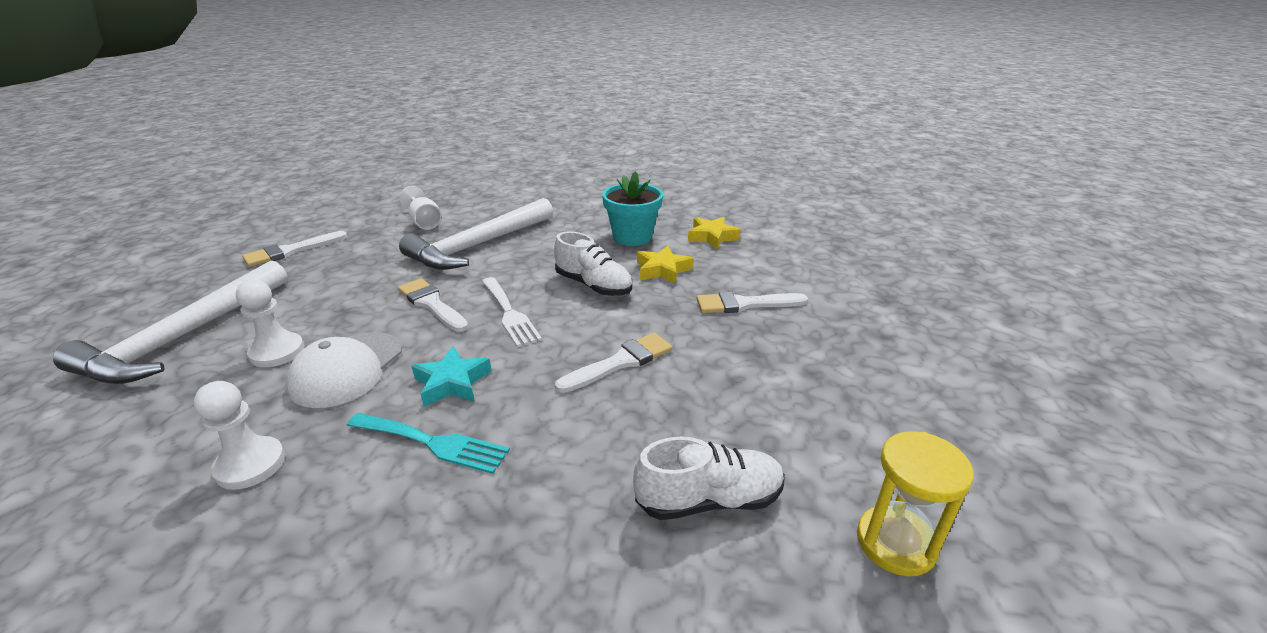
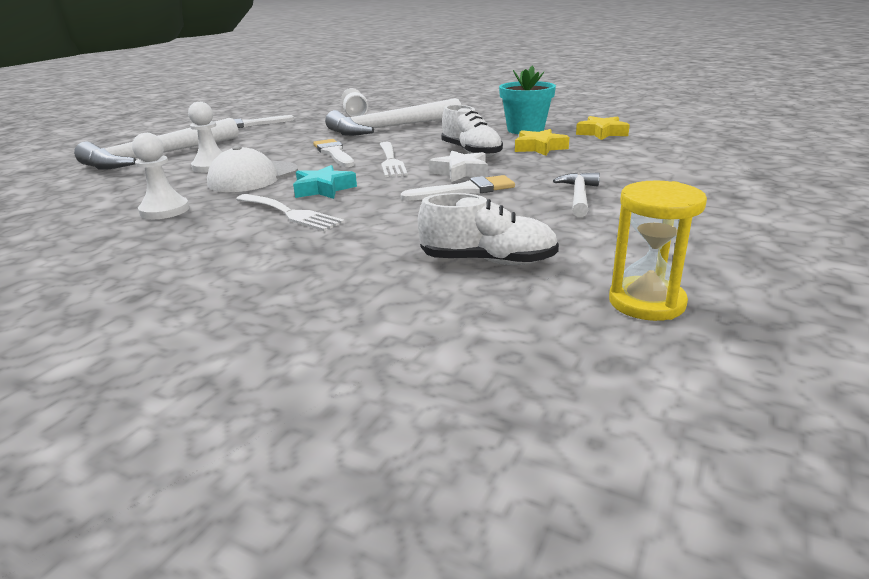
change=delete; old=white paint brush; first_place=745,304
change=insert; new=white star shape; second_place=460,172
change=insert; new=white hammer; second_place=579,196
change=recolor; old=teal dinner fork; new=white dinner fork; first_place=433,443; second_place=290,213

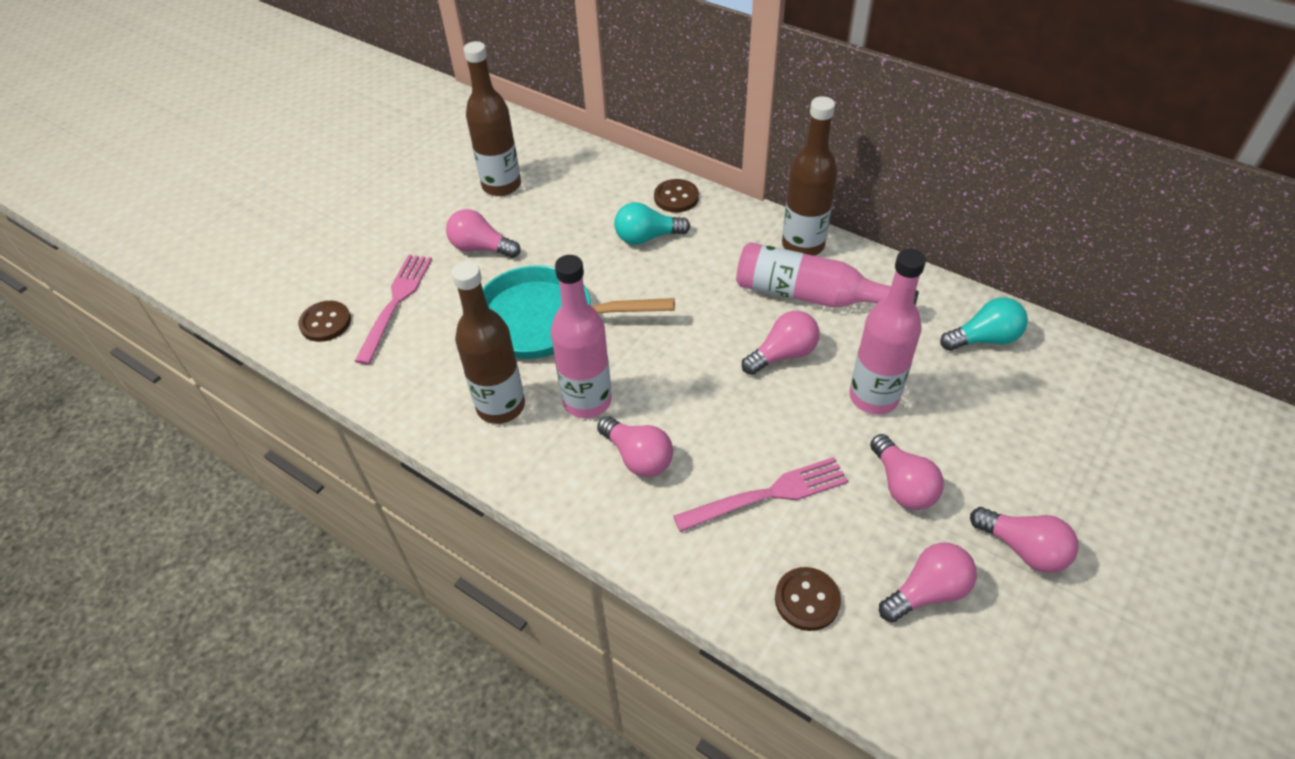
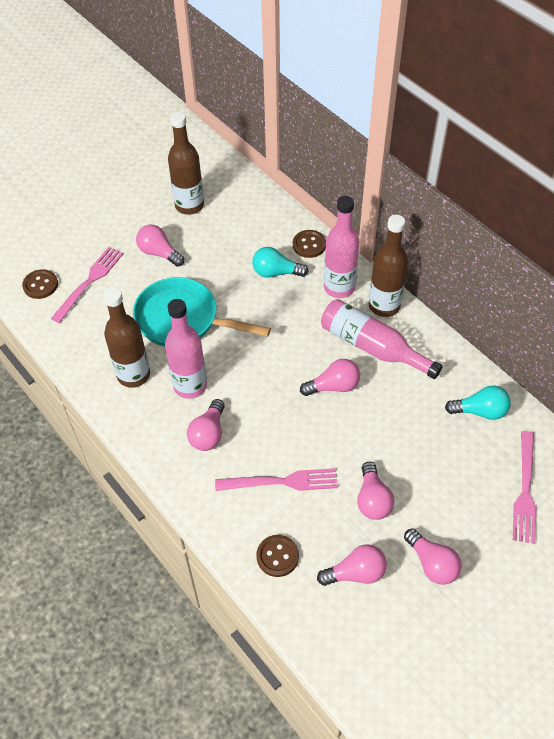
change=insert; new=pink dinner fork; second_place=525,491
change=move; old=pink flask; first_place=873,397; second_place=339,287
change=rotate; old=pink light bulb; first_place=638,457; second_place=208,434; degrees=45

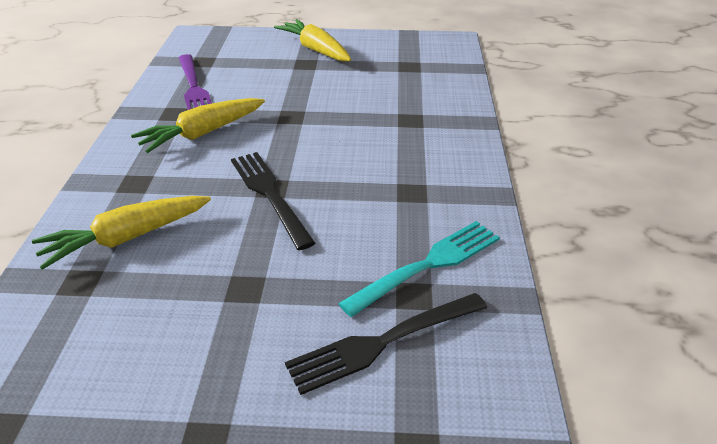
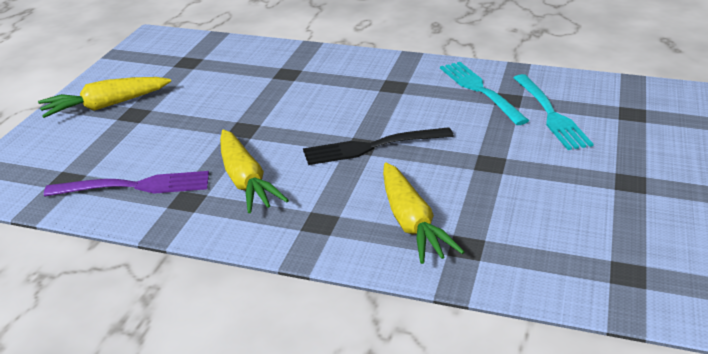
change=recolor; old=black dinner fork; new=teal dinner fork; first_place=384,342; second_place=550,114

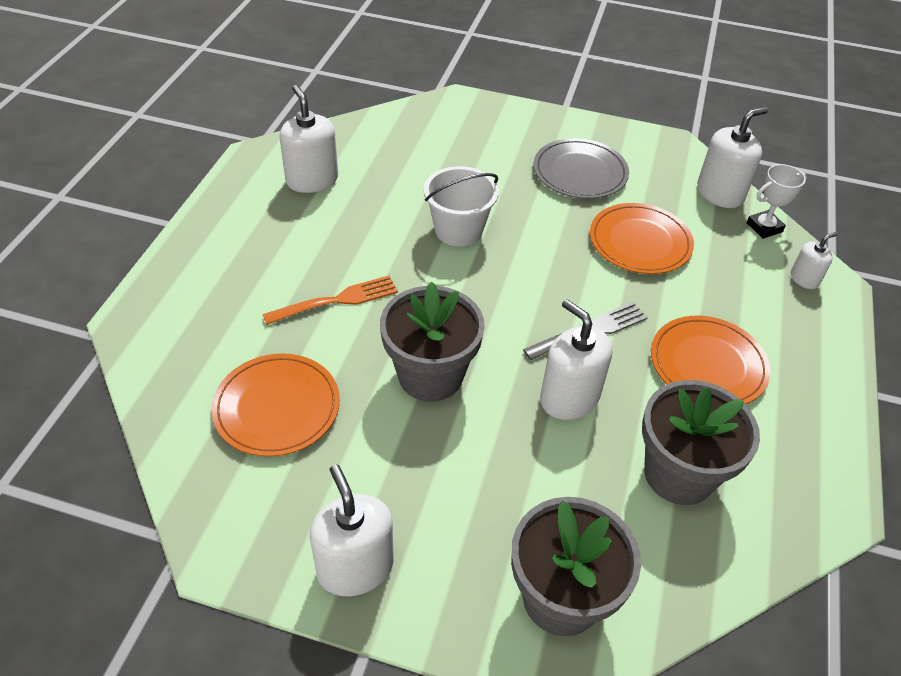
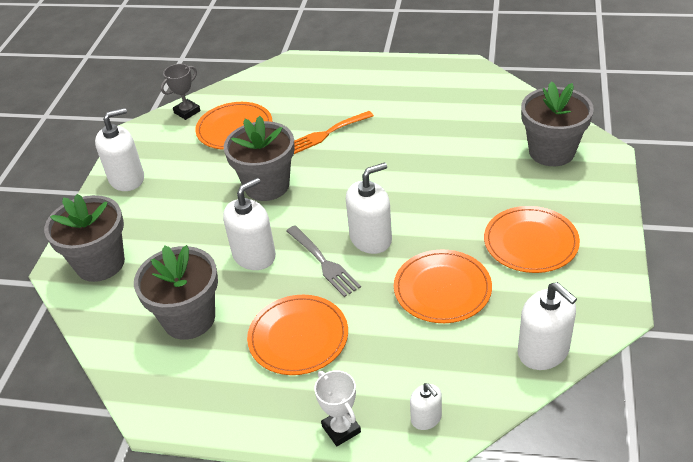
change=delete; old=white bucket; first_place=458,230
change=insert; new=gray award cup; second_place=187,112
change=insert; new=gray flower pot; second_place=551,152
change=move; old=white soap dispenser; first_place=312,180; second_place=371,238
change=move; old=white award cup; first_place=764,227; second_place=341,429
change=recolor; old=gray flat dish; new=orange flat dish; first_place=580,172; second_place=530,242
change=rotate; old=orange dinner fork; first_place=336,301; second_place=327,133; degrees=90

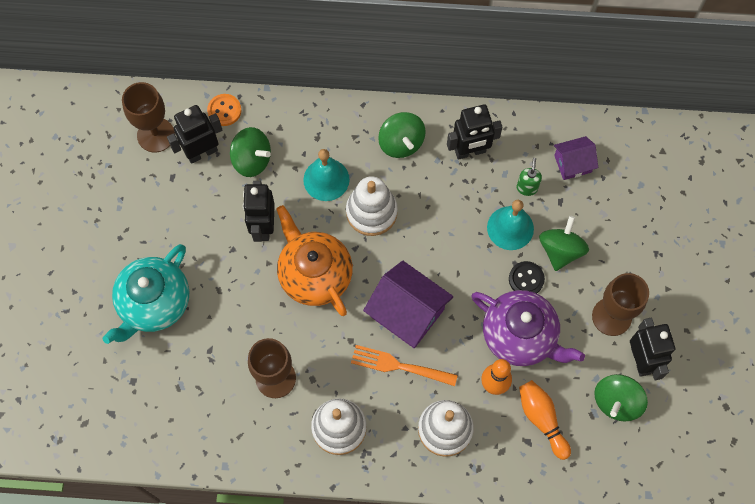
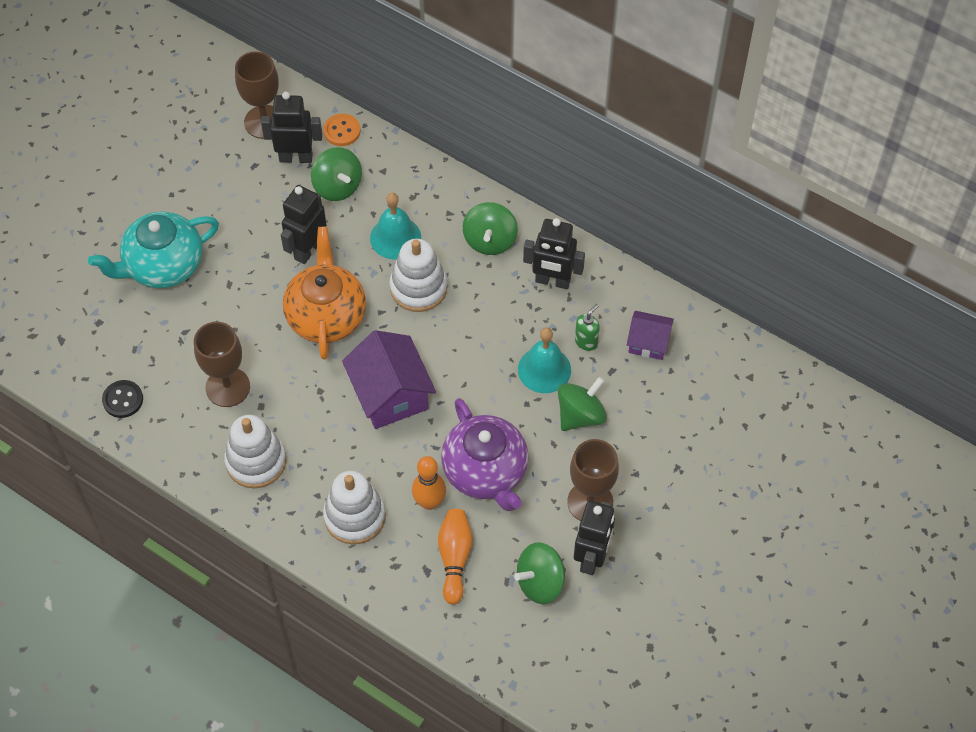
change=delete; old=orange dinner fork; first_place=400,366
change=move; old=black sewing button; first_place=526,279; second_place=123,400

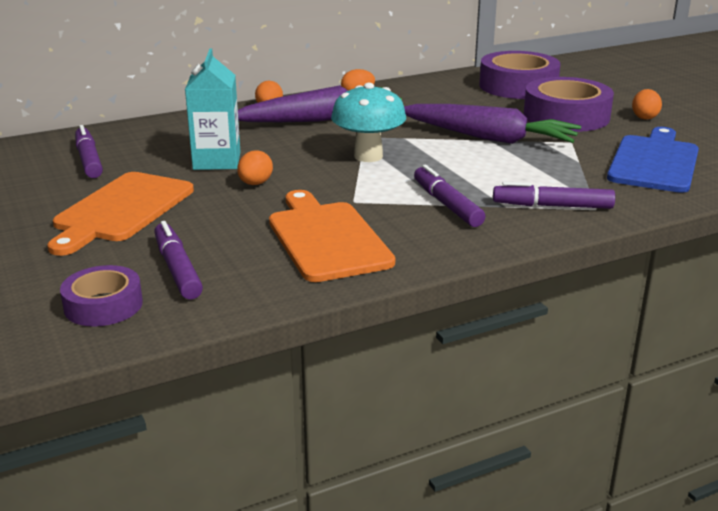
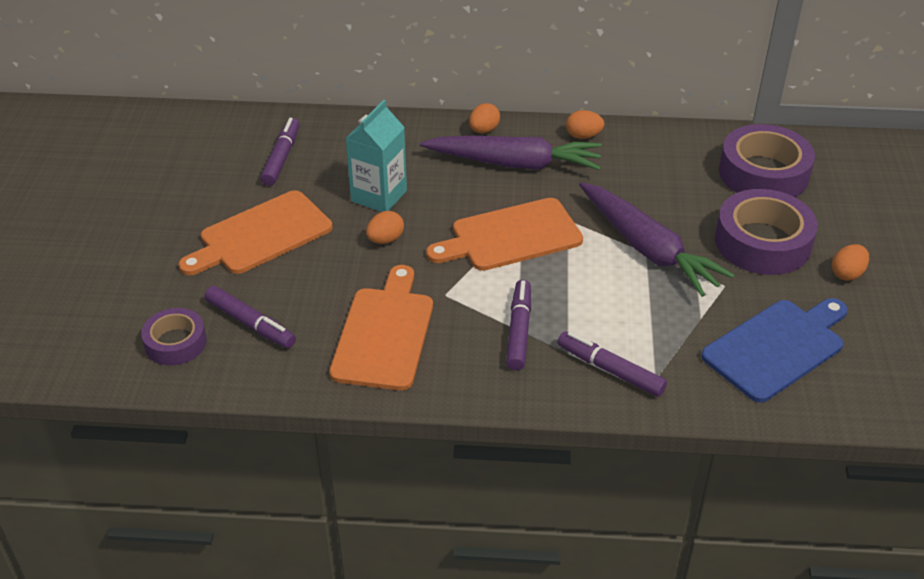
change=replace; old=teal toadstool; new=orange cutting board; first_place=368,156; second_place=511,236
change=rotate; old=purple marker pen; first_place=177,269; second_place=250,324; degrees=120

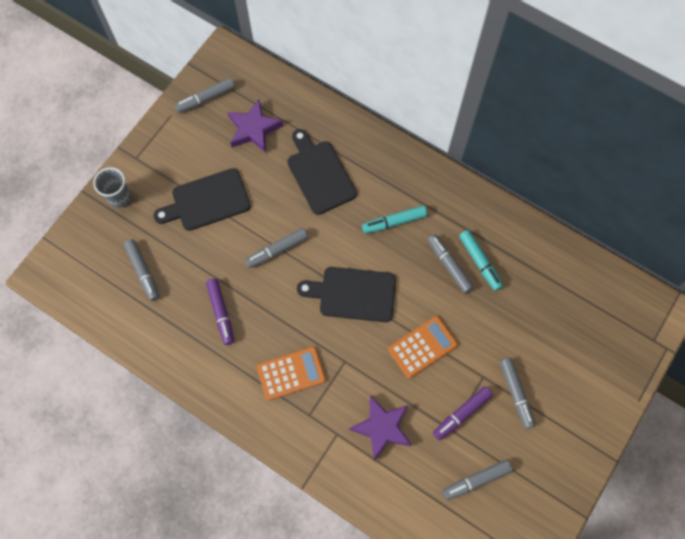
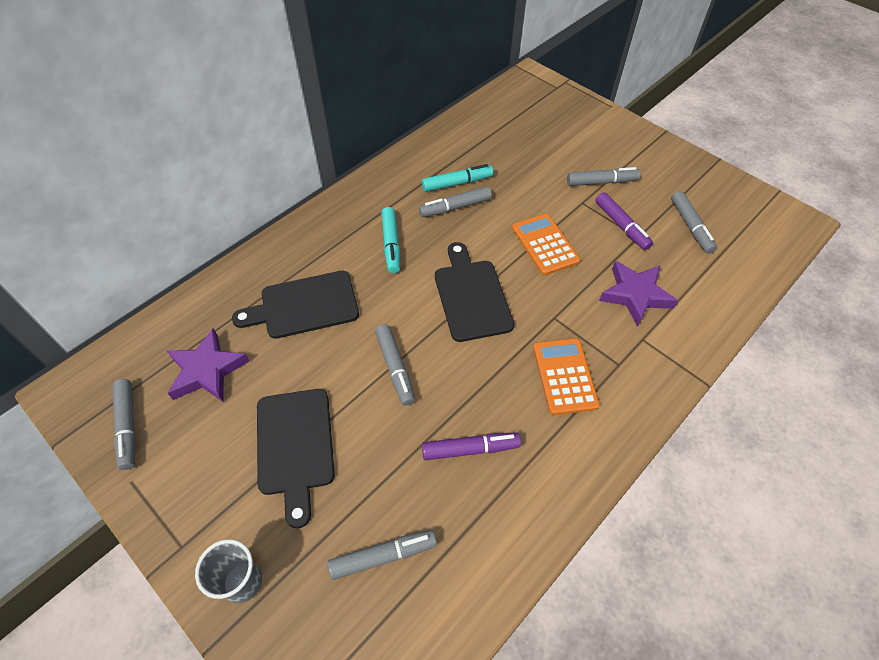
change=rotate; old=black cutting board; first_place=353,294; second_place=471,296; degrees=150

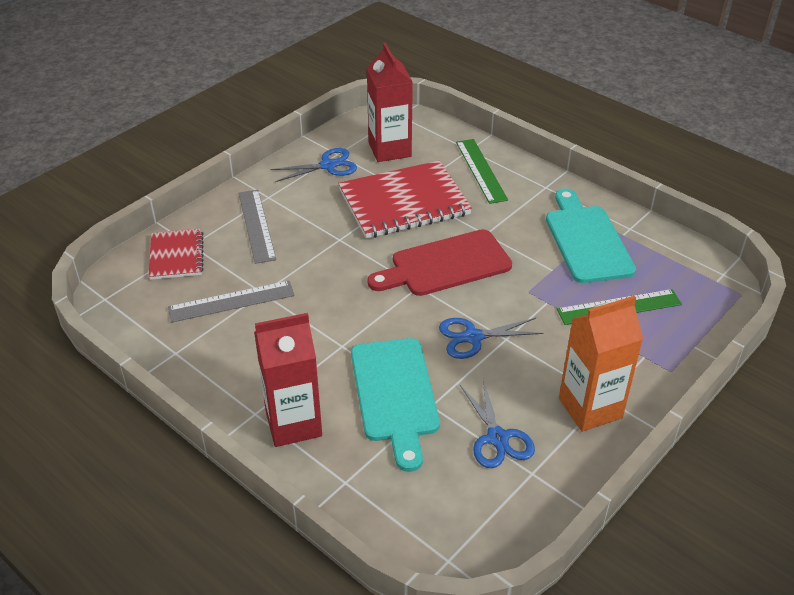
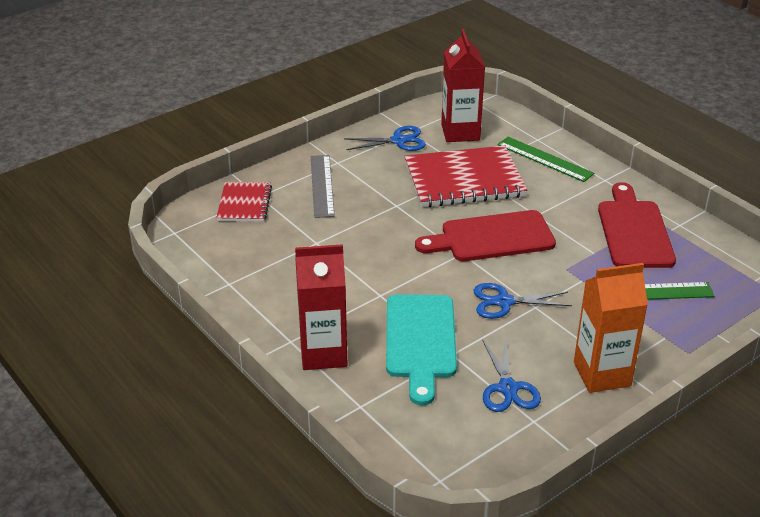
change=delete; old=gray straightedge; first_place=231,302
change=recolor; old=teal cutting board; new=scarlet cutting board; first_place=587,240; second_place=634,231
change=rotate; old=emerald straightedge; first_place=481,170; second_place=545,159; degrees=-45

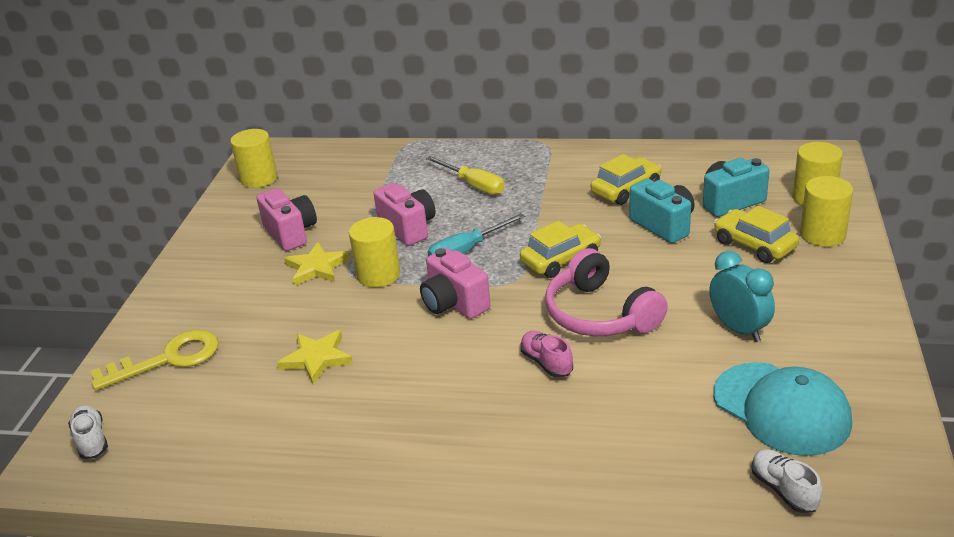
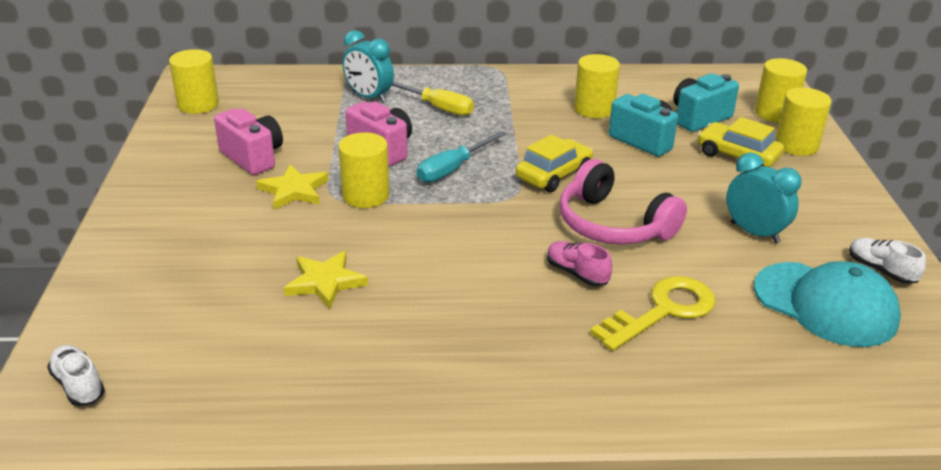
change=delete; old=pink camera; first_place=454,303
change=insert; new=teal bedside clock; second_place=369,97
change=move; old=yellow door key; first_place=168,359; second_place=663,311
change=move; old=white sneaker; first_place=783,490; second_place=881,270
change=replace; old=yellow automobile; new=yellow solid cylinder; first_place=626,189; second_place=594,109

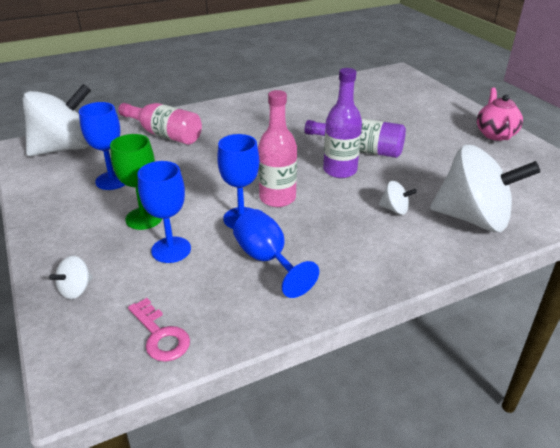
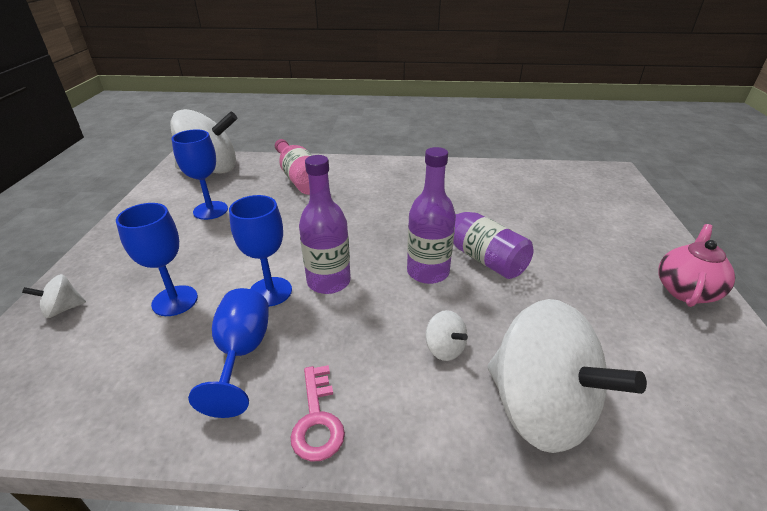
change=delete; old=emerald wine glass; first_place=144,218
change=move; old=pink door key; first_place=160,335; second_place=317,420
change=recolor; old=pink flask; new=purple flask; first_place=277,198; second_place=329,281

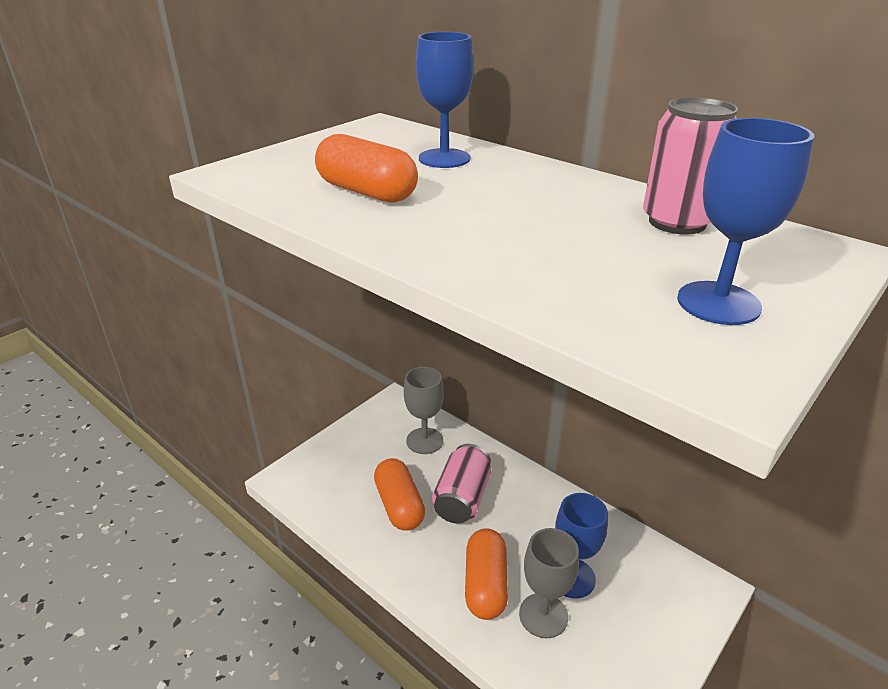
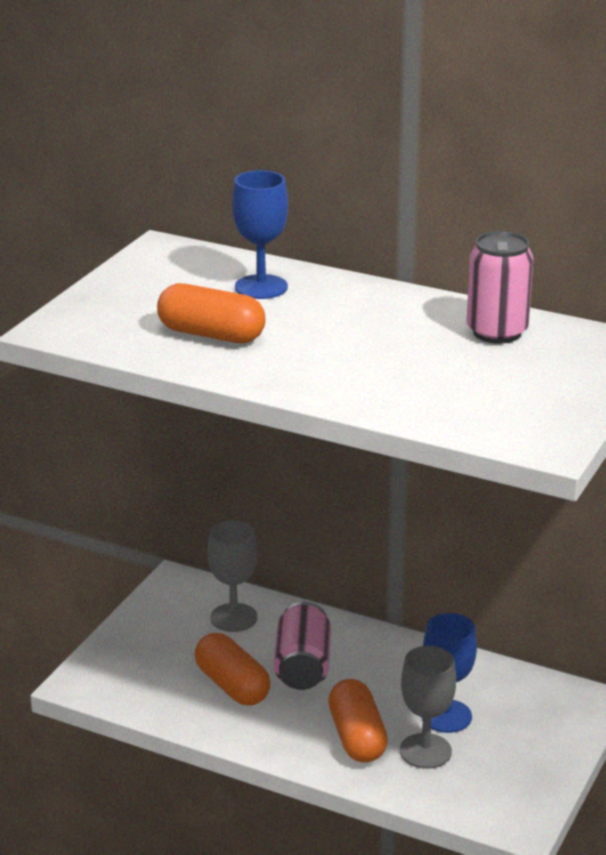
change=delete; old=blue wine glass; first_place=718,303

